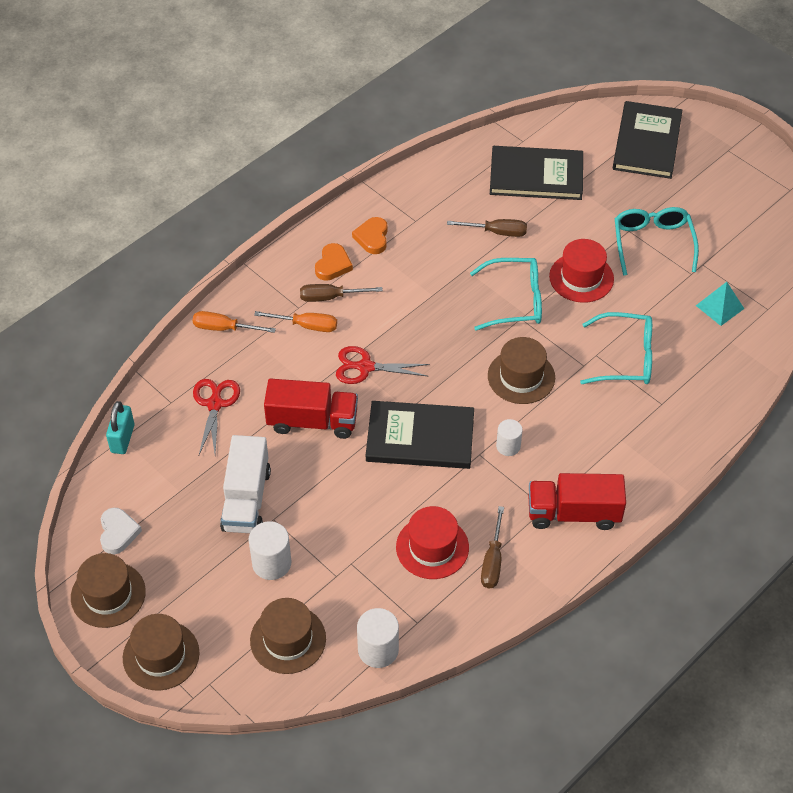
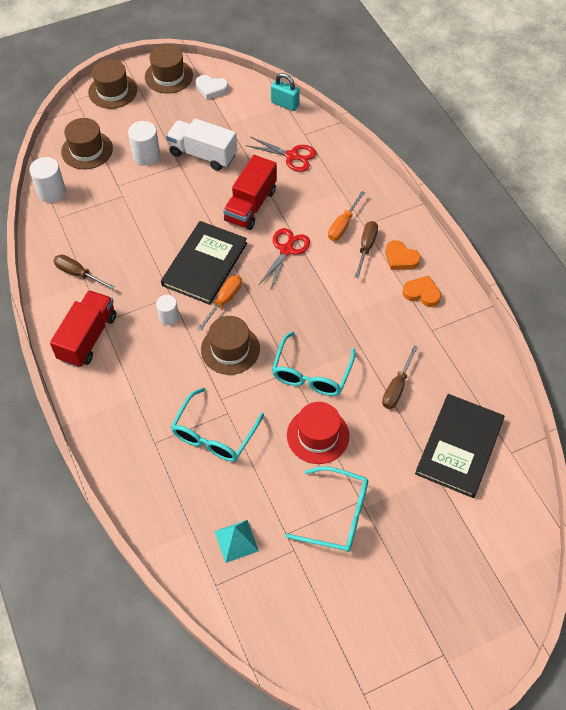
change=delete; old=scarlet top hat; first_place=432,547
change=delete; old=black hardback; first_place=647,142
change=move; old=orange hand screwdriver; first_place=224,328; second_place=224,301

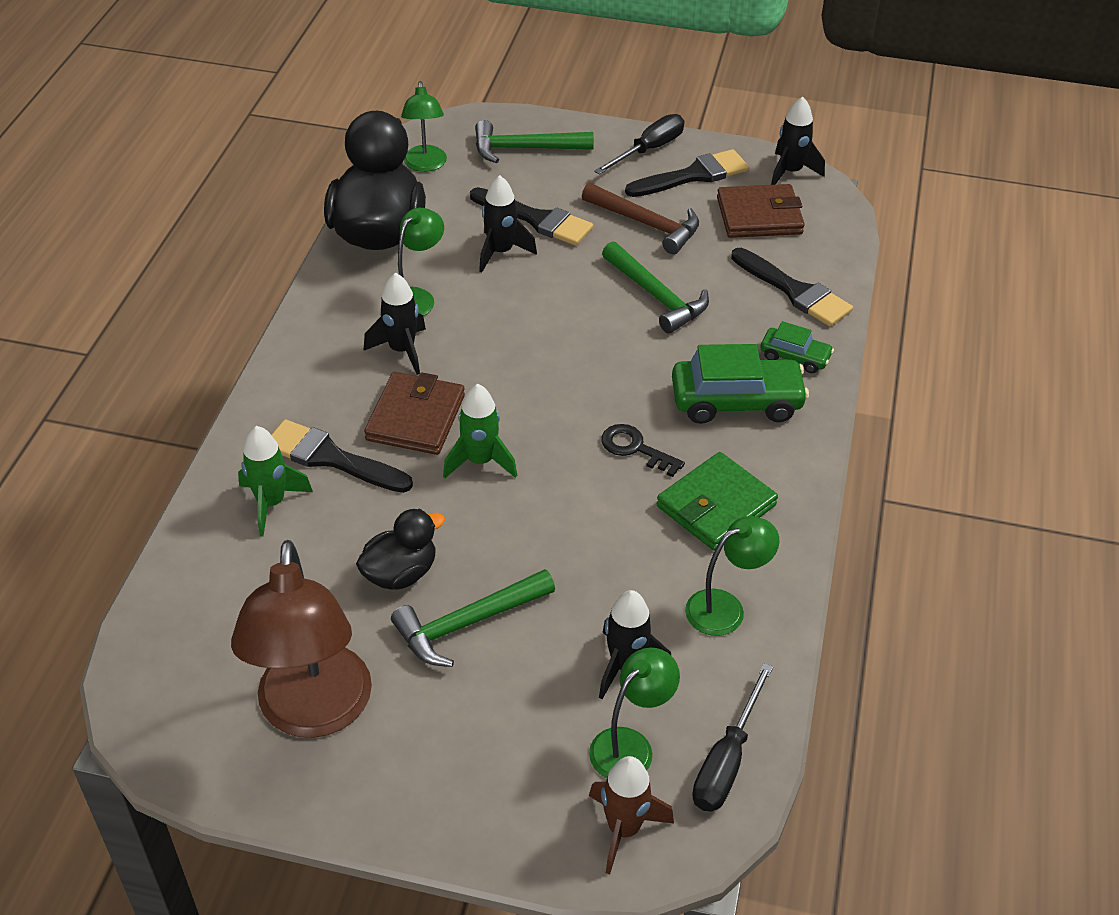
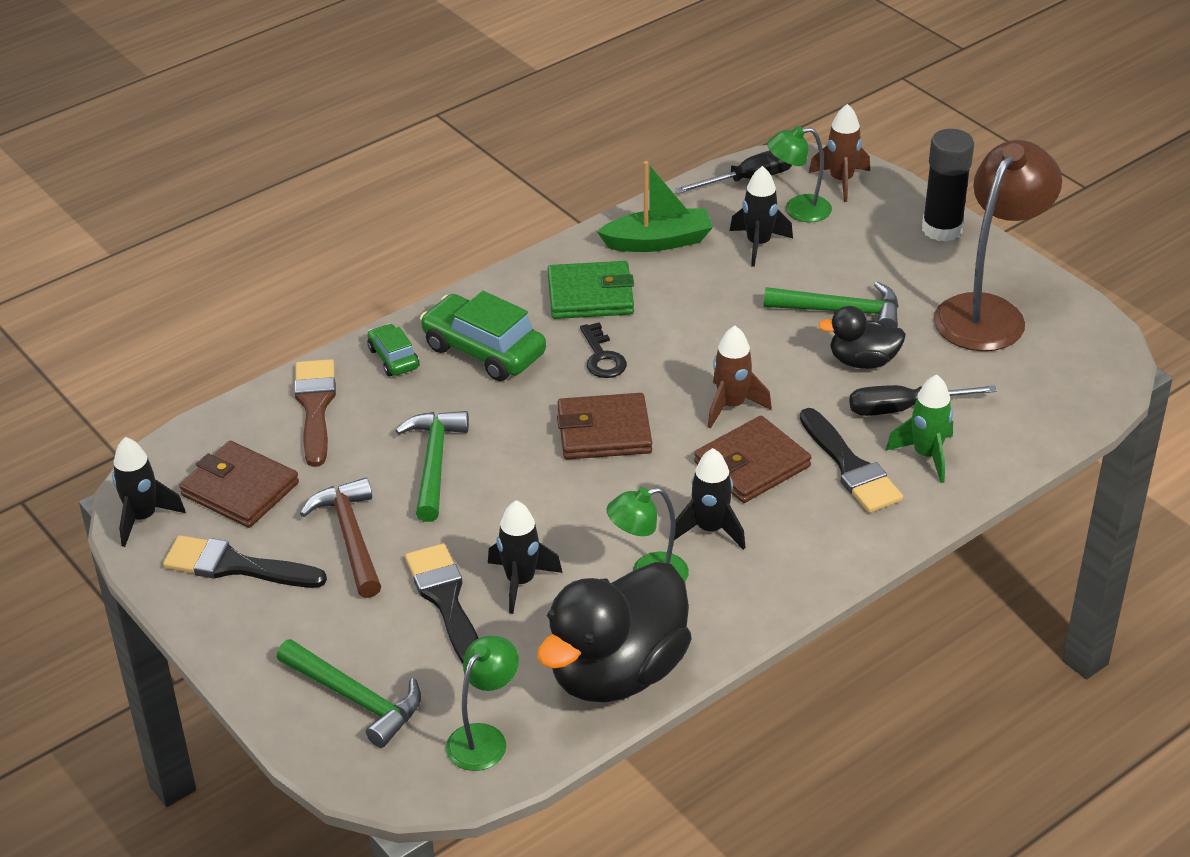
change=insert; new=dark brown billfold; second_place=604,431
change=insert; new=black glue; second_place=942,229
change=move; old=black hand screwdriver; first_place=648,150; second_place=903,408
change=replace; old=emerald reading lamp; new=emerald boat; first_place=725,607; second_place=658,241
change=recolor; old=emerald toy rocket; new=dark brown toy rocket; first_place=480,461; second_place=731,406
change=recolor; old=black paint brush; new=dark brown paint brush; first_place=795,291; second_place=315,407

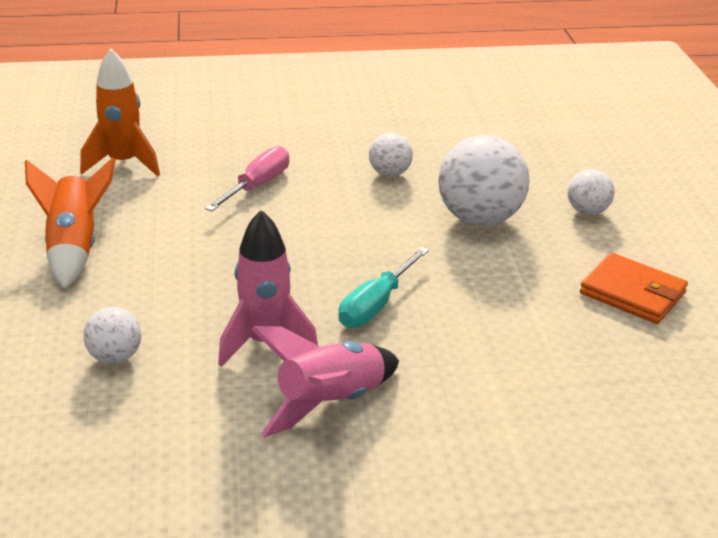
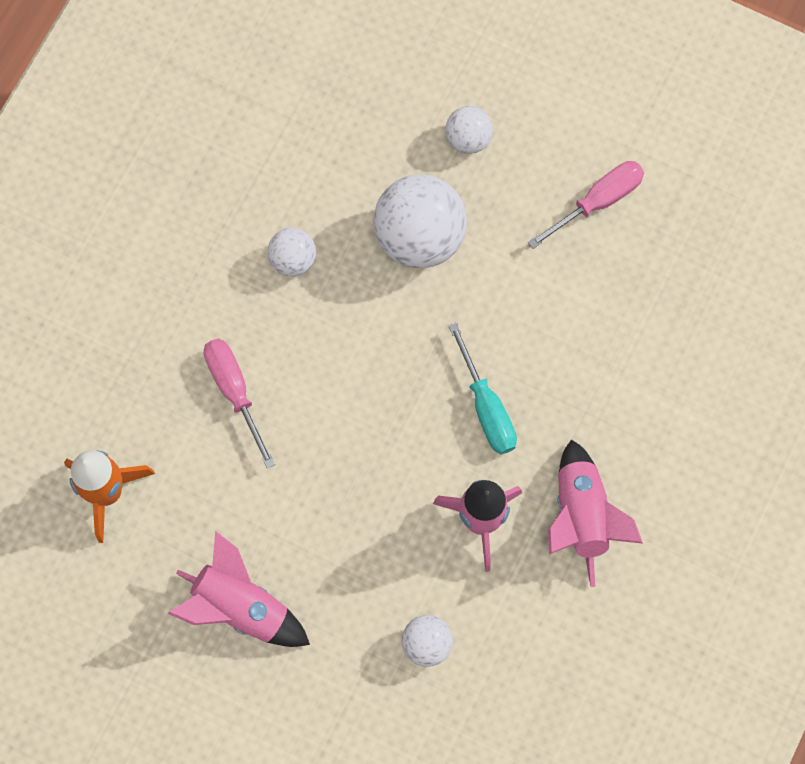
change=replace; old=orange billfold; new=pink hand screwdriver; first_place=632,293; second_place=598,201
change=recolor; old=orange toy rocket; new=pink toy rocket; first_place=74,248; second_place=240,607

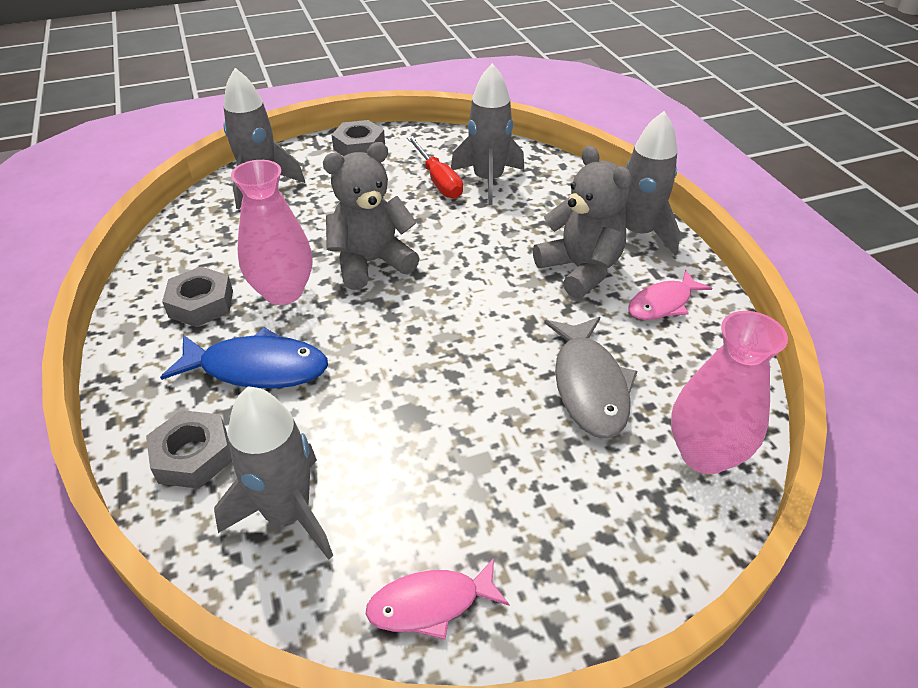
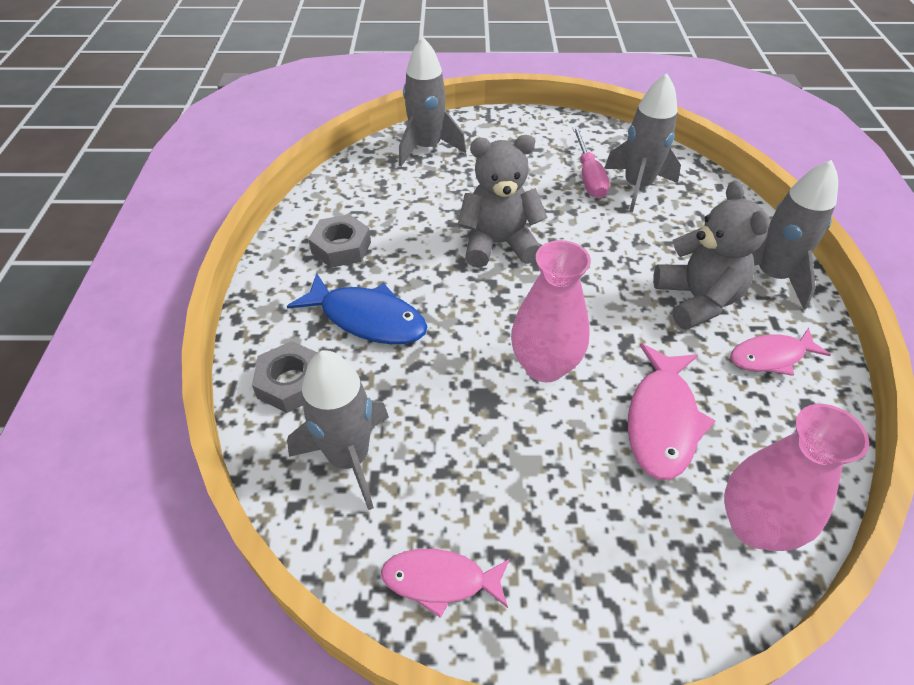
change=delete; old=gray hexagon nut; first_place=359,146
change=move; old=pink tall vase; first_place=283,292; second_place=544,366
change=recolor; old=scarlet hand screwdriver; new=pink hand screwdriver; first_place=438,181; second_place=588,176
change=recolor; old=gray fish figure; new=pink fish figure; first_place=589,386; second_place=662,421

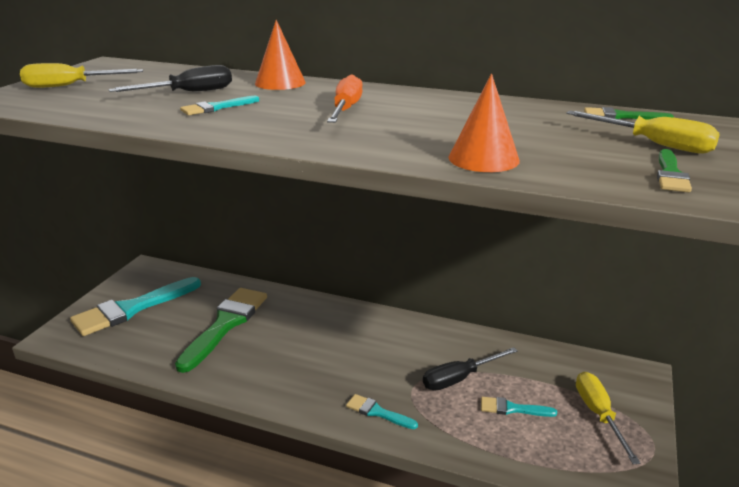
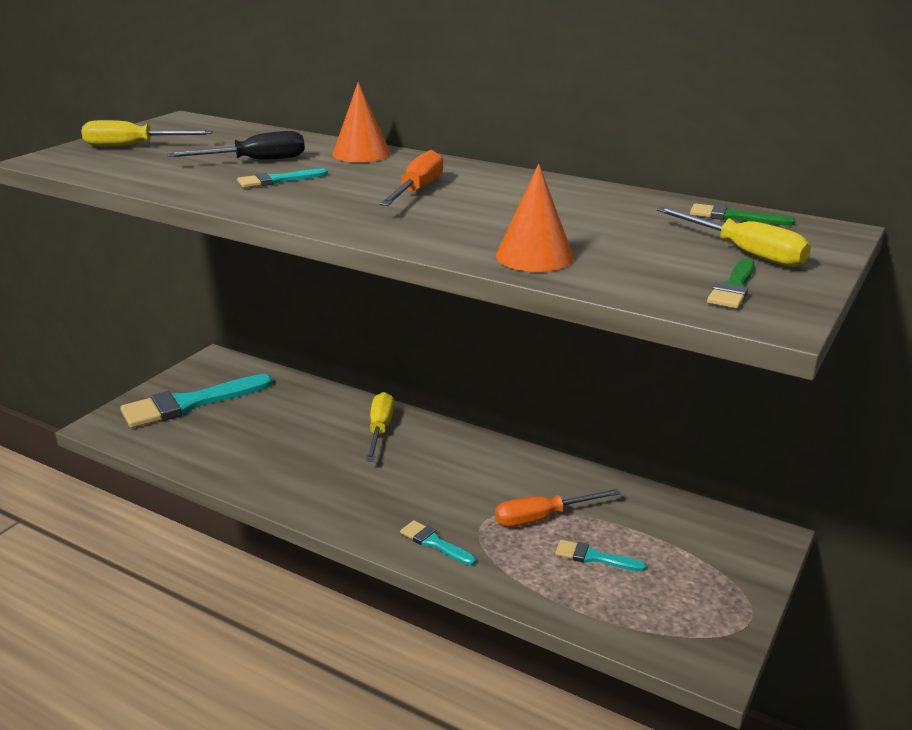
change=delete; old=emerald paint brush; first_place=225,324
change=move; old=yellow hand screwdriver; first_place=598,414; second_place=380,429
change=recolor; old=black hand screwdriver; new=orange hand screwdriver; first_place=459,378; second_place=542,517

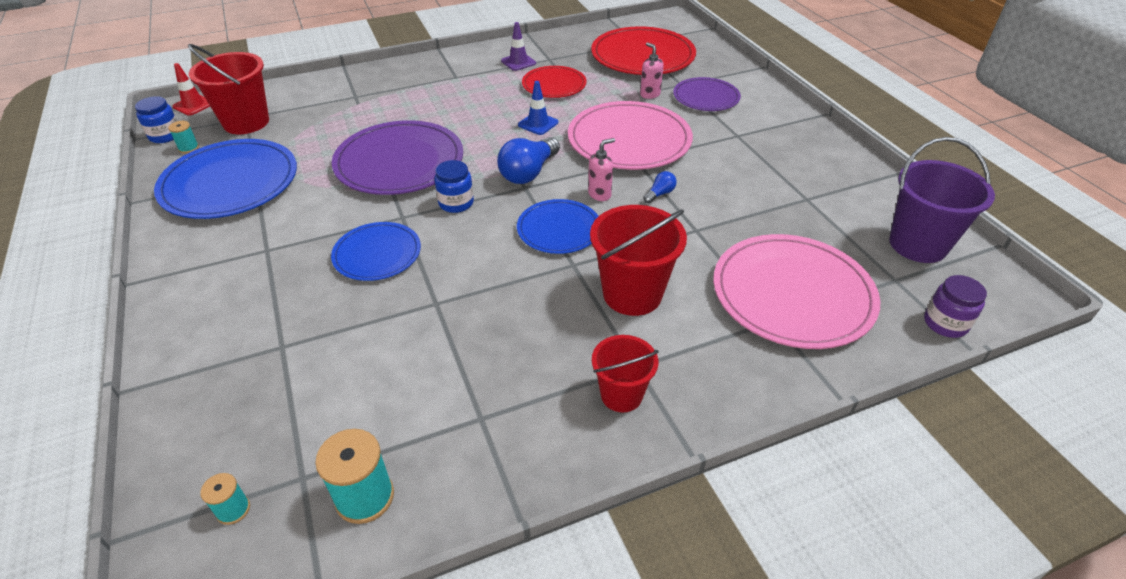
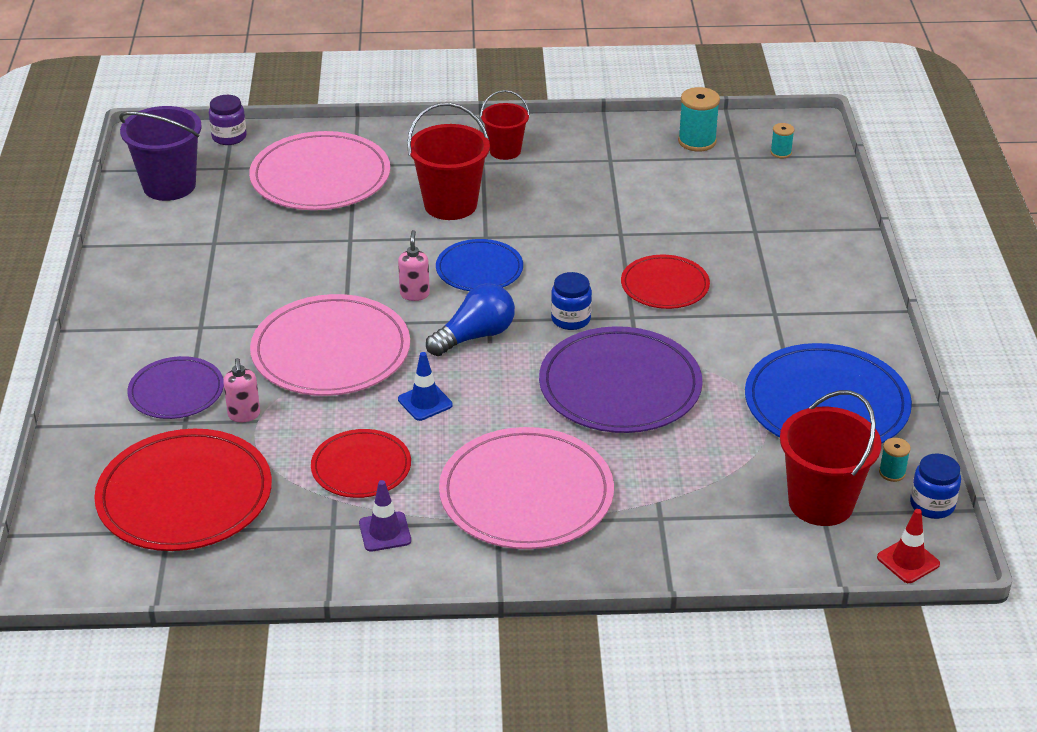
change=delete; old=blue light bulb; first_place=660,194
change=insert; new=pink flat dish; second_place=526,494
change=recolor; old=blue flat dish; new=scarlet flat dish; first_place=377,254; second_place=665,285
change=rotate; old=pink soap dispenser; first_place=600,194; second_place=414,294; degrees=105

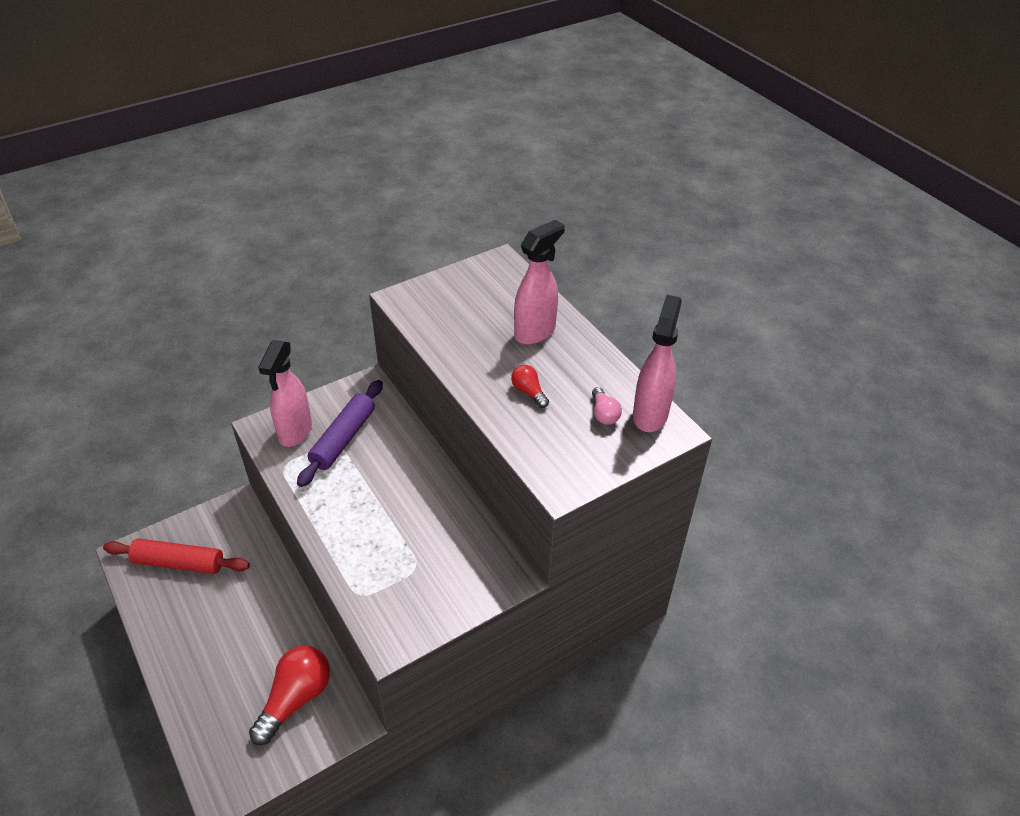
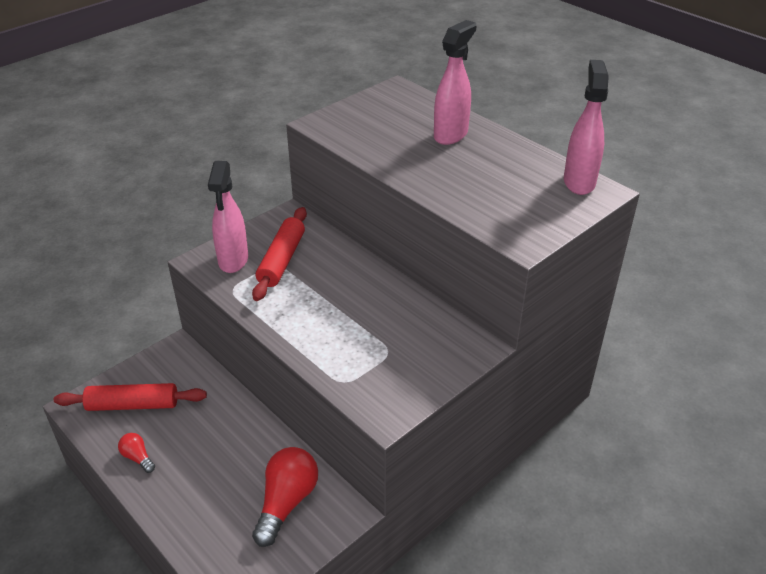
change=delete; old=pink light bulb; first_place=604,414
change=move; old=scarlet light bulb; first_place=529,392; second_place=138,457
change=recolor; old=purple pastry roller; new=scarlet pastry roller; first_place=343,439; second_place=282,260

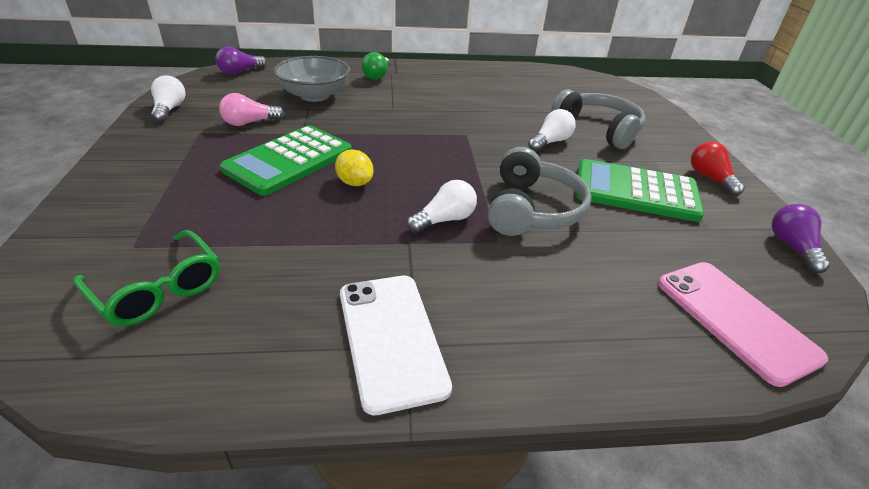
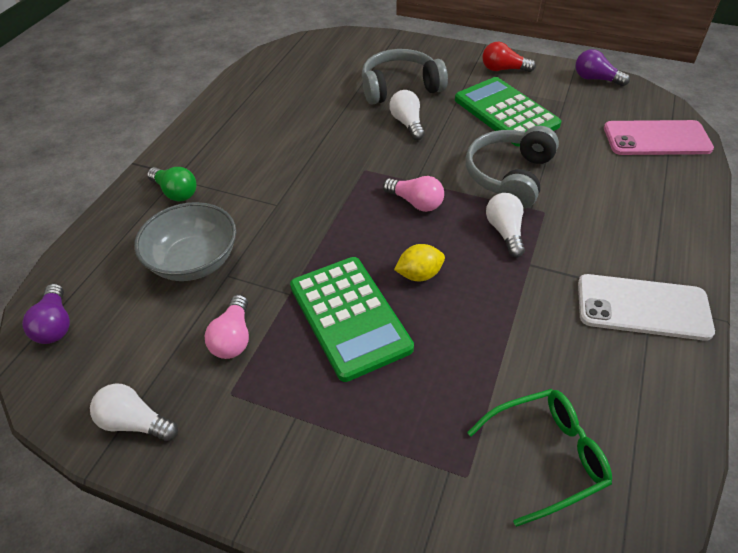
change=insert; new=pink light bulb; second_place=416,202
change=rotate; old=gray headset; first_place=532,209; second_place=509,176; degrees=-105
change=rotate; old=emerald pocket calculator; first_place=636,191; second_place=506,112; degrees=105

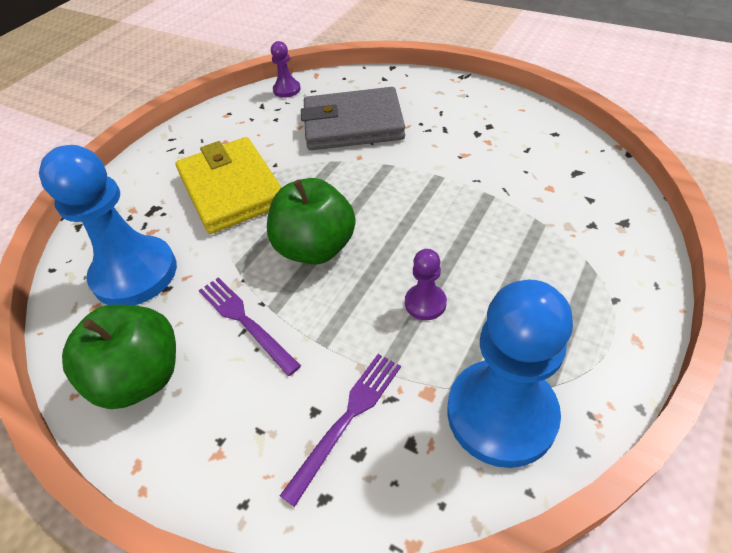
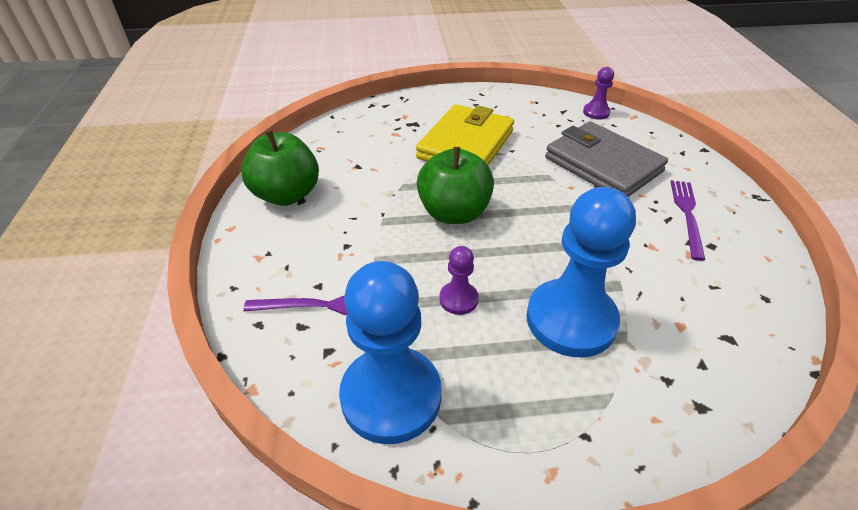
change=move; old=blue game pawn; first_place=135,273; second_place=571,320
change=move; old=purple dinner fork; first_place=245,321; second_place=687,215

